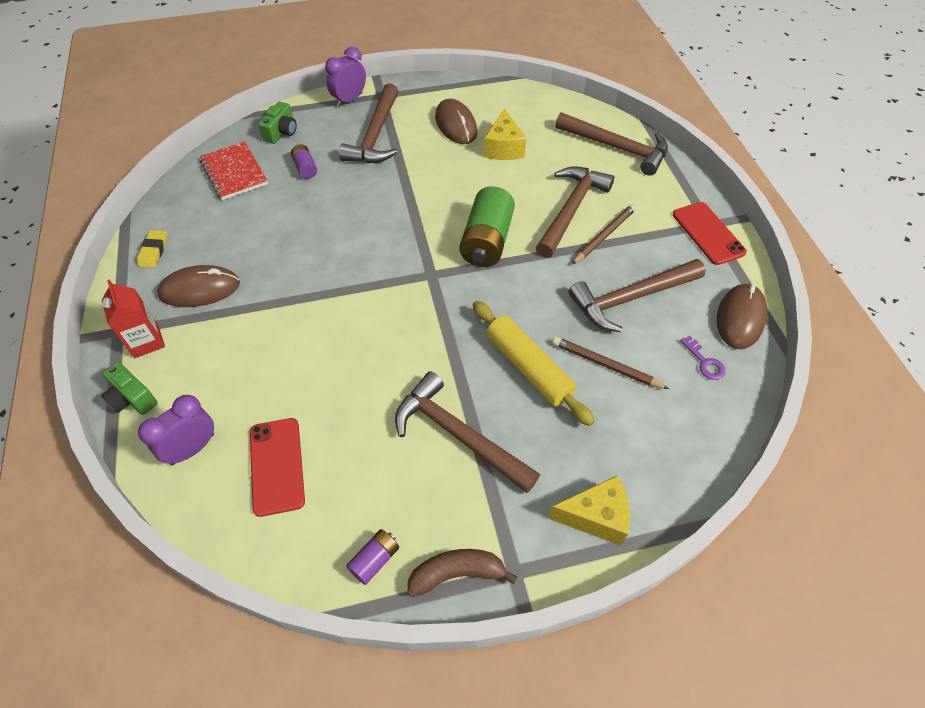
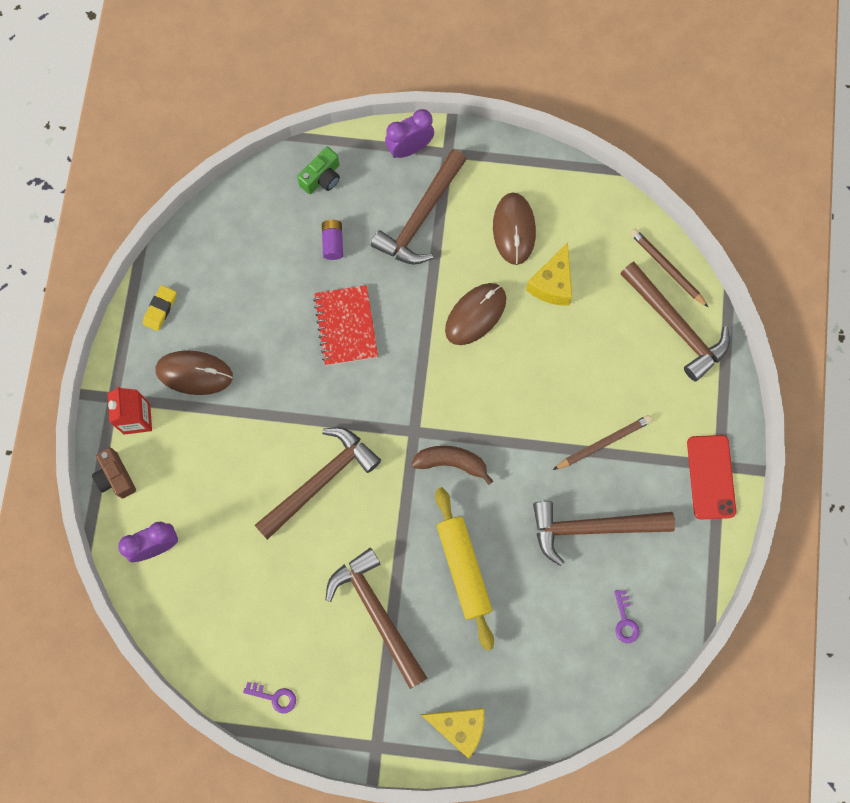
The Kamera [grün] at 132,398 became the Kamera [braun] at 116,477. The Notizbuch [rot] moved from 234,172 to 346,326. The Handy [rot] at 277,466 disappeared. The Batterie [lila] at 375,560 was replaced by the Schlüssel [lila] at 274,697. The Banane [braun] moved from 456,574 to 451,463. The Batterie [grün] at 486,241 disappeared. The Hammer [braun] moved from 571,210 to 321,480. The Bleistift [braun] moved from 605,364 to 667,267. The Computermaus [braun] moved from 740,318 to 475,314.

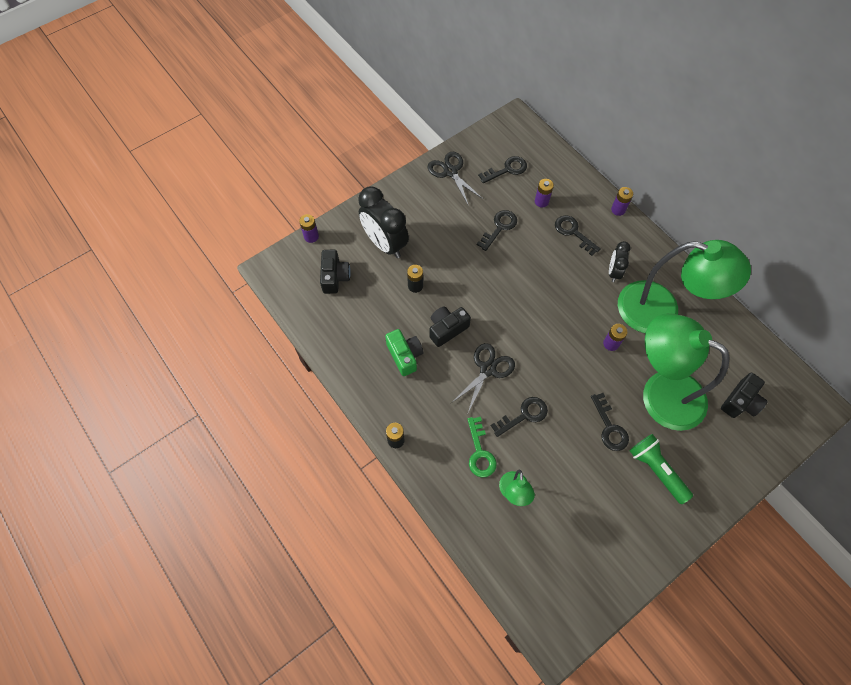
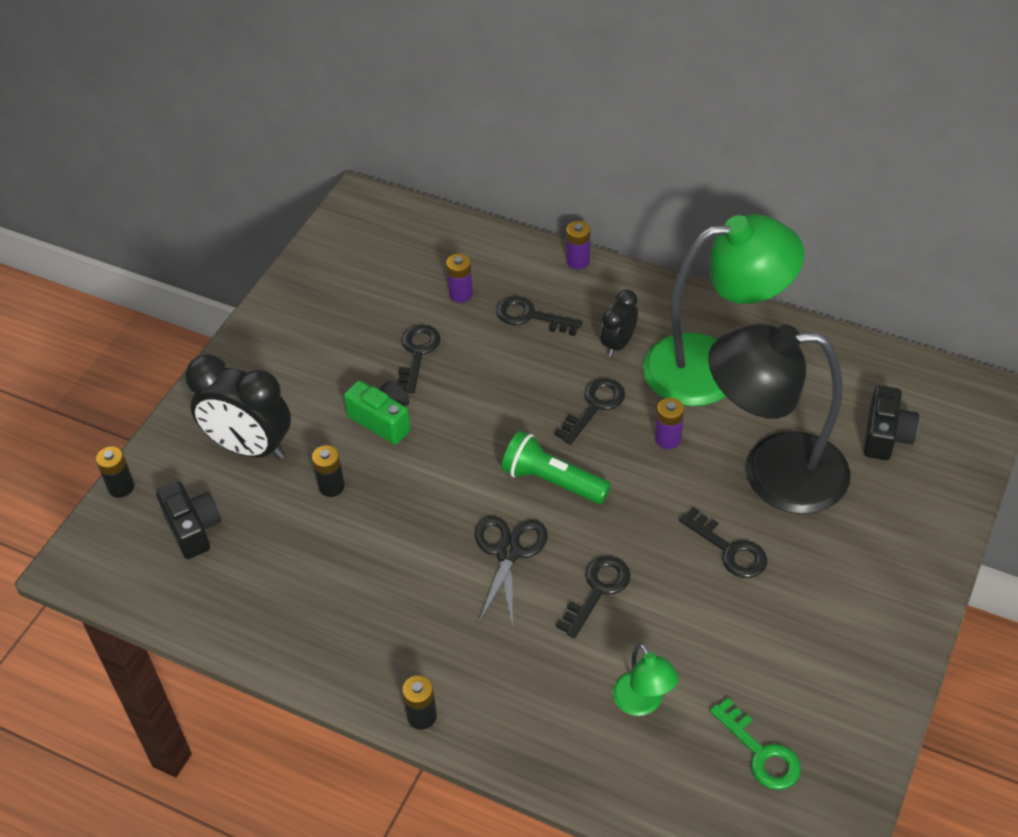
The Batterie [lila] at 311,236 became the Batterie [schwarz] at 121,487. The Kamera [grün] moved from 404,355 to 383,420. The Schere [schwarz] at 450,172 disappeared. The Kamera [schwarz] at 447,329 disappeared. The Schlüssel [grün] moved from 480,452 to 761,752. The Schlüssel [schwarz] moved from 507,169 to 594,406. The Wecker [schwarz] at 614,272 turned 45 degrees clockwise. The Taschenlampe [grün] moved from 656,470 to 552,481. The Lampe [grün] at 660,393 became the Lampe [schwarz] at 773,472.

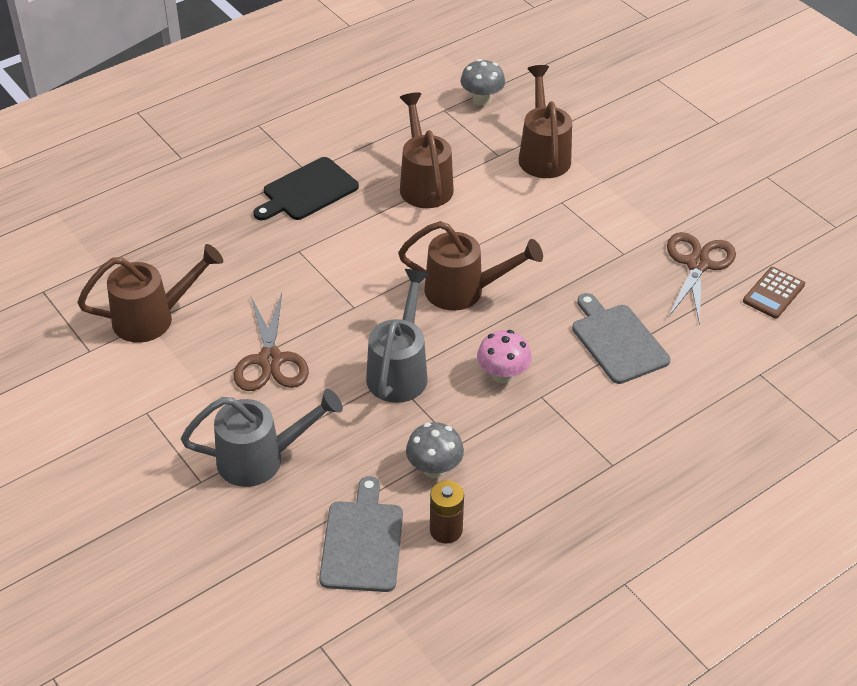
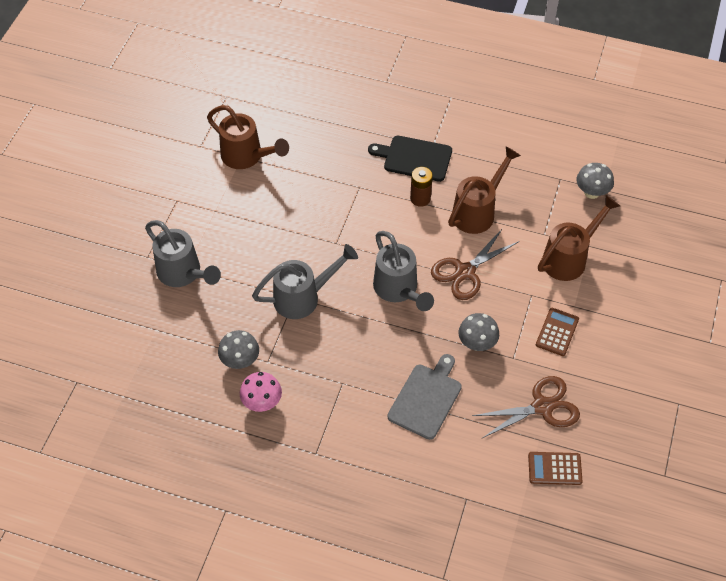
The Schere [braun] moved from 270,360 to 465,272. The Schneidebrett [grau] at 362,542 disappeared. The Gießkanne [braun] at 464,291 became the Gießkanne [grau] at 398,290. The Batterie [braun] moved from 446,530 to 420,198. The Pilz [rosa] moved from 503,375 to 262,402. The Pilz [grau] at 477,343 appeared. The Taschenrechner [braun] at 557,332 appeared.

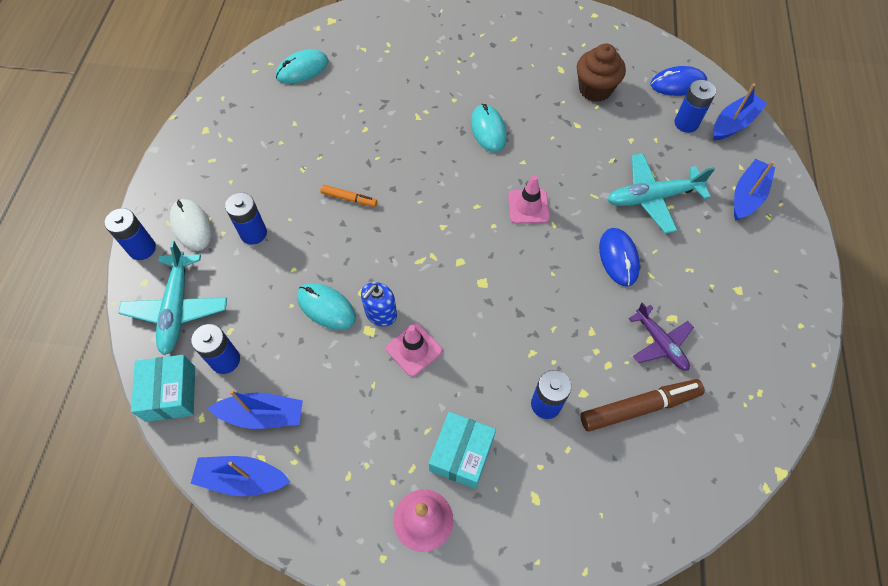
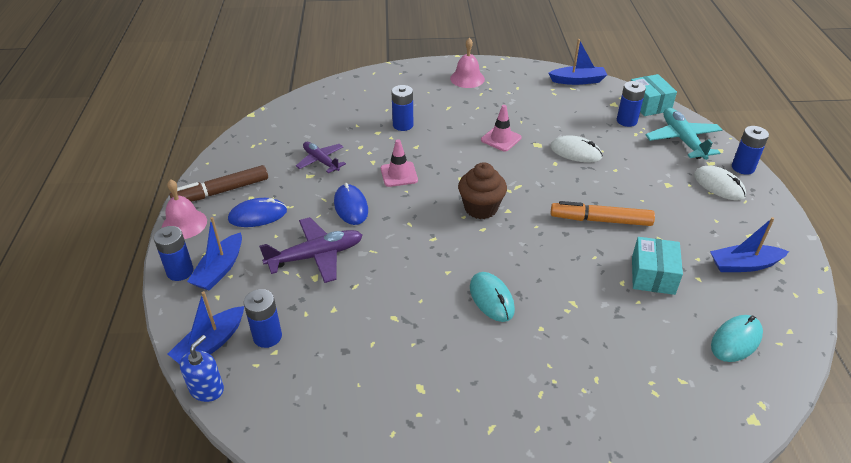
The Boot [blau] moved from 262,415 to 744,265. The Batterie [blau] moved from 253,233 to 180,271. The Computermaus [türkis] at 326,307 became the Computermaus [weiß] at 575,152. The Filzstift [orange] at 349,198 changed to 1.85 times the size. The Seifenspender [blau] moved from 381,313 to 207,389. The Schachtel [türkis] moved from 461,454 to 653,275. The Leitkegel [rosa] moved from 528,206 to 399,174. The Muffin [braun] moved from 595,89 to 481,208. The Filzstift [braun] moved from 639,407 to 221,191. The Flugzeug [türkis] at 652,197 became the Flugzeug [lila] at 316,256. The Computermaus [blau] moved from 678,84 to 257,215. The Glocke [rosa] at 184,224 appeared.

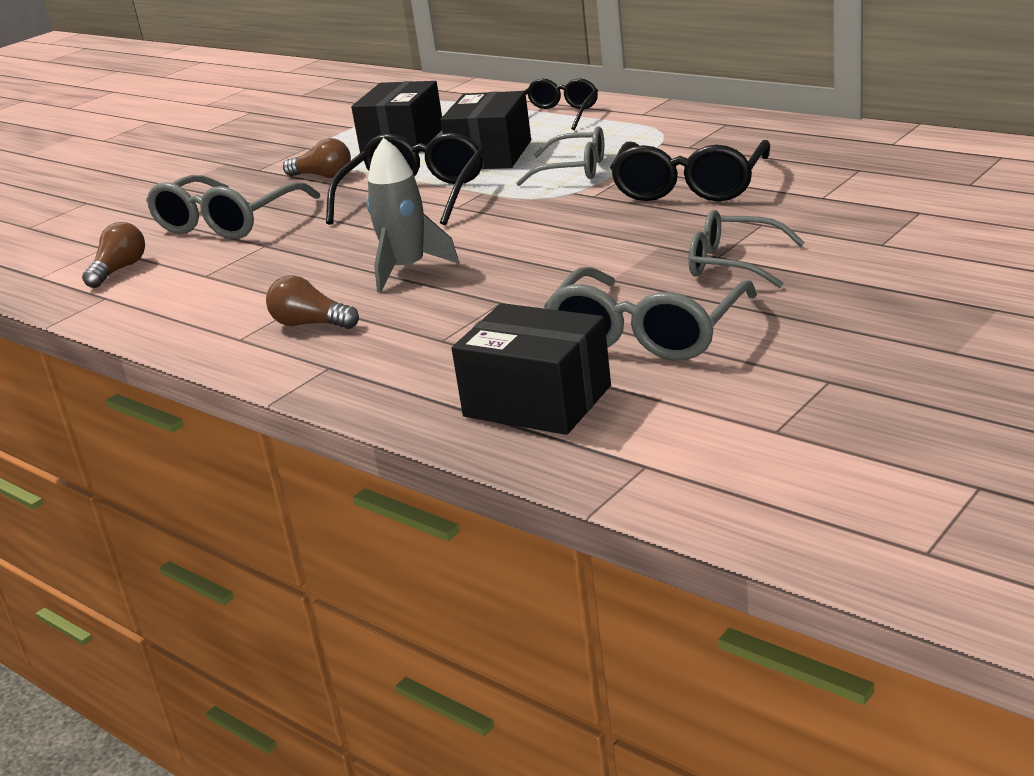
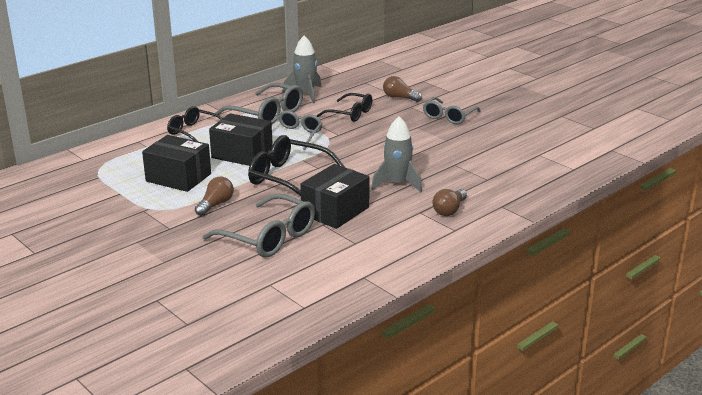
The Glühbirne [braun] moved from 119,270 to 399,98. The Schachtel [schwarz] moved from 537,401 to 335,211. The Brille [grau] moved from 647,333 to 267,114. The Brille [schwarz] at 690,187 changed to 0.66 times the size. The Rakete [grau] at 305,94 appeared.

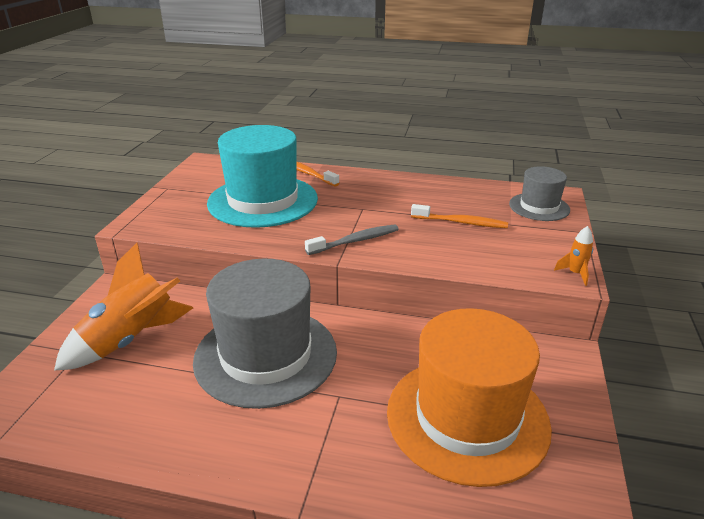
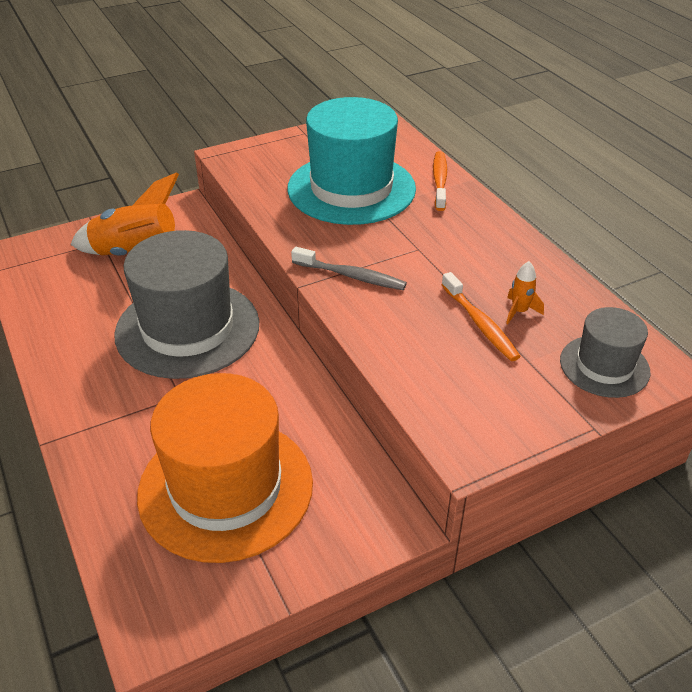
The Rakete [orange] moved from 575,274 to 519,312.

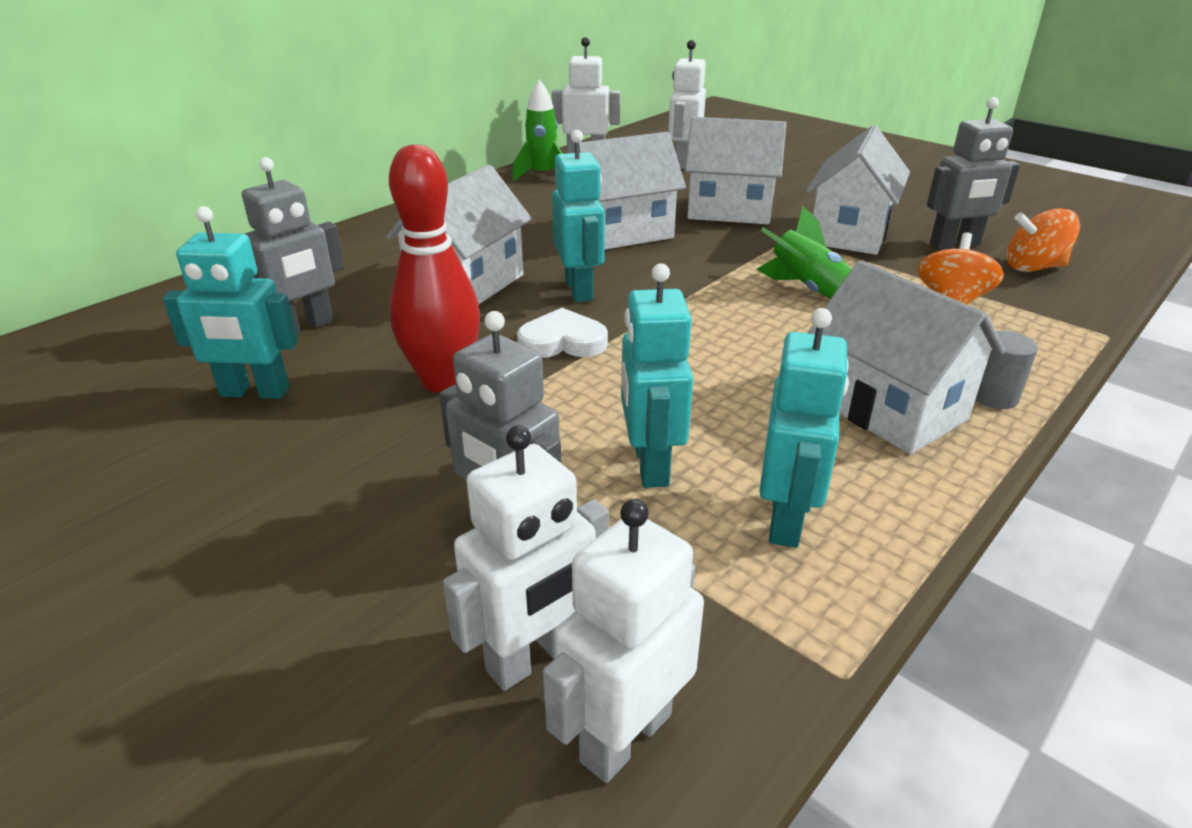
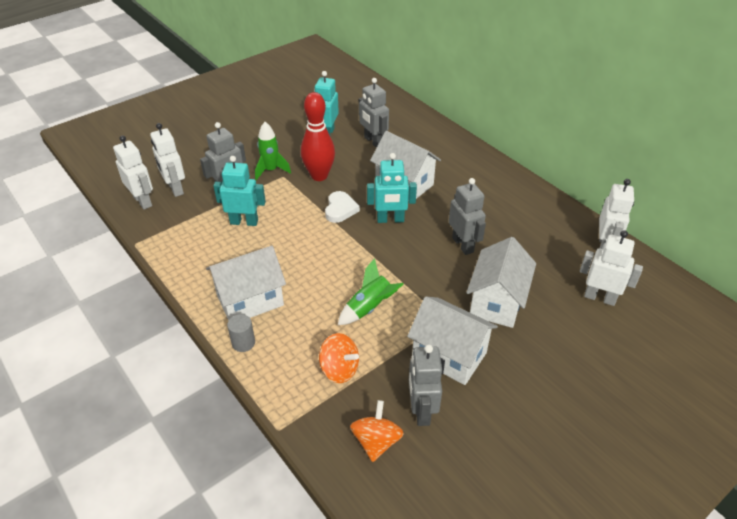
The Rakete [grün] moved from 542,175 to 271,170. The Haus [weiß] at 622,232 was replaced by the Roboter [grau] at 463,245. The Roboter [türkis] at 786,520 disappeared.

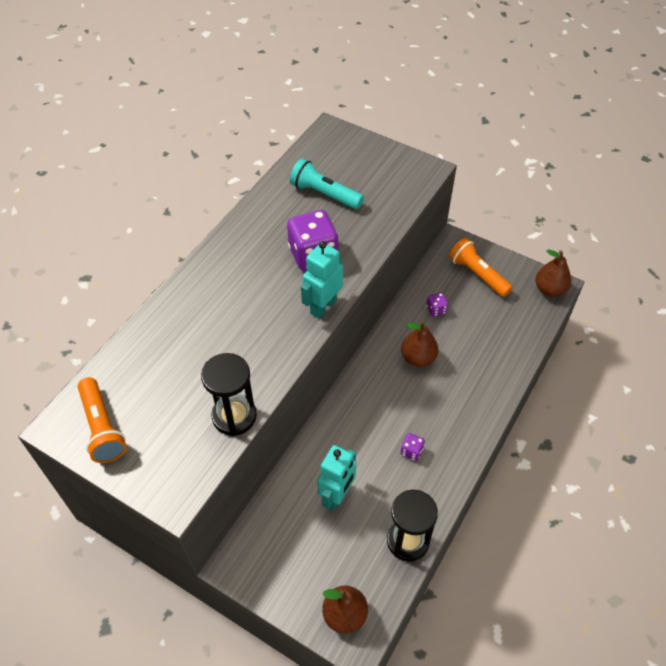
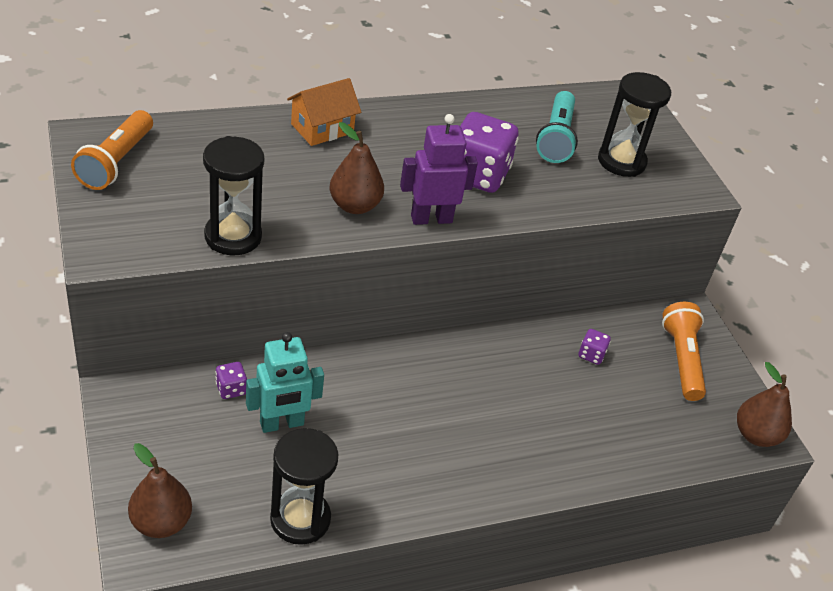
The Taschenlampe [türkis] at 324,194 turned 150 degrees counterclockwise. The Roboter [türkis] at 323,306 became the Roboter [lila] at 431,219. The Birne [braun] moved from 418,358 to 355,206. The Spielwürfel [lila] moved from 411,451 to 231,389. The Haus [orange] at 322,128 appeared. The Sanduhr [schwarz] at 621,161 appeared.

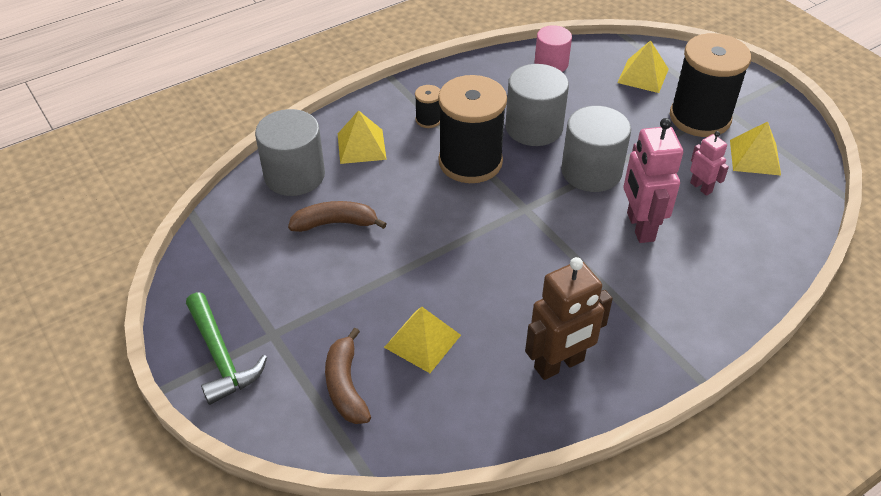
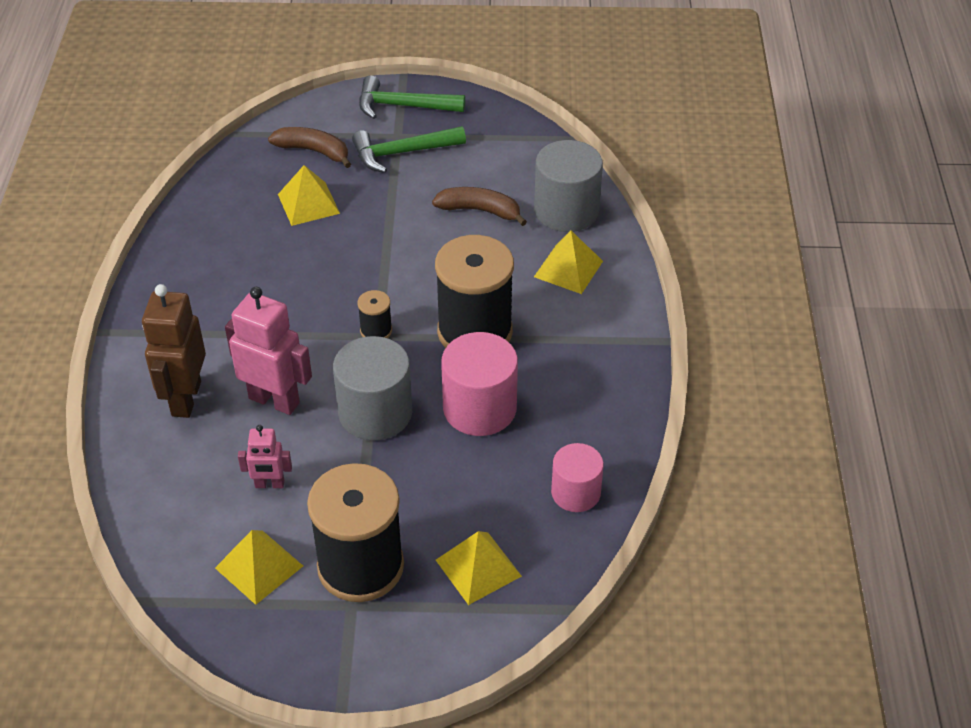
The Banane [braun] at 335,223 turned 105 degrees counterclockwise. The Garnrolle [schwarz] moved from 428,120 to 376,330. The Vollzylinder [grau] at 534,127 became the Vollzylinder [rosa] at 479,408. The Roboter [braun] moved from 559,364 to 185,398. The Hammer [grün] at 402,153 appeared.

